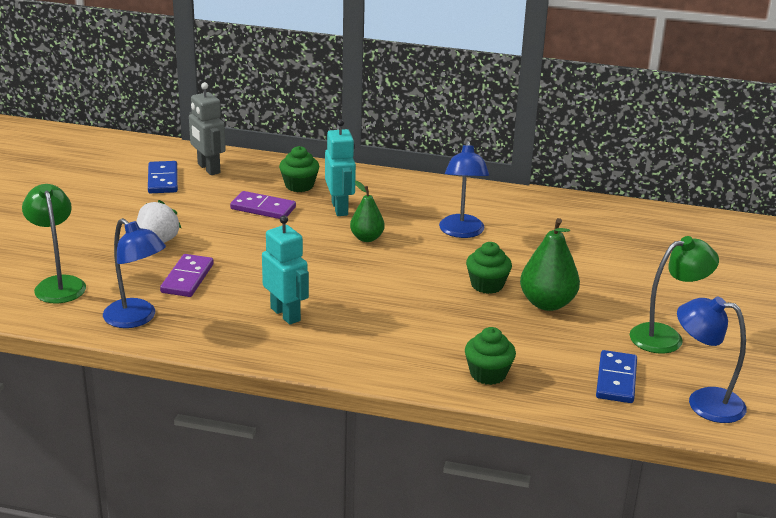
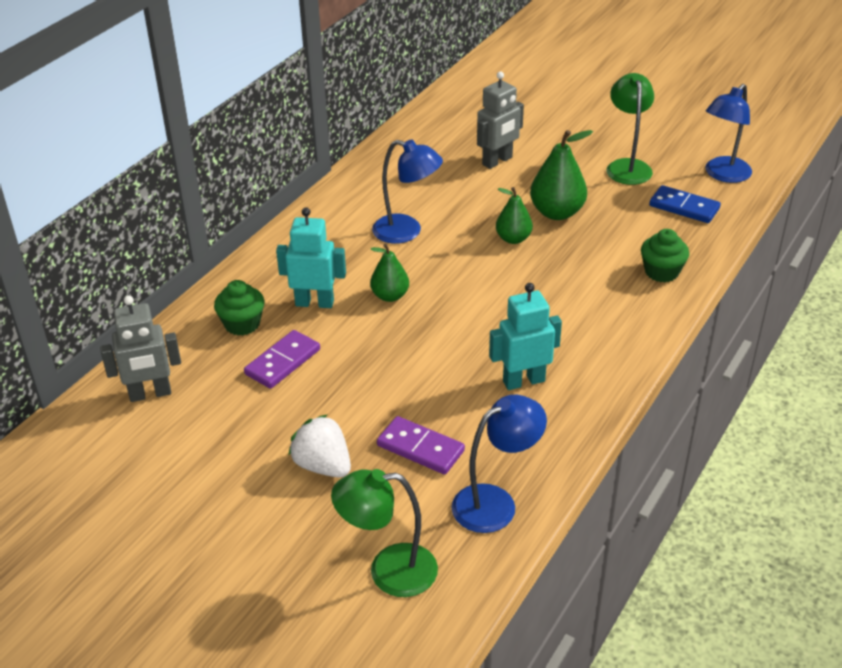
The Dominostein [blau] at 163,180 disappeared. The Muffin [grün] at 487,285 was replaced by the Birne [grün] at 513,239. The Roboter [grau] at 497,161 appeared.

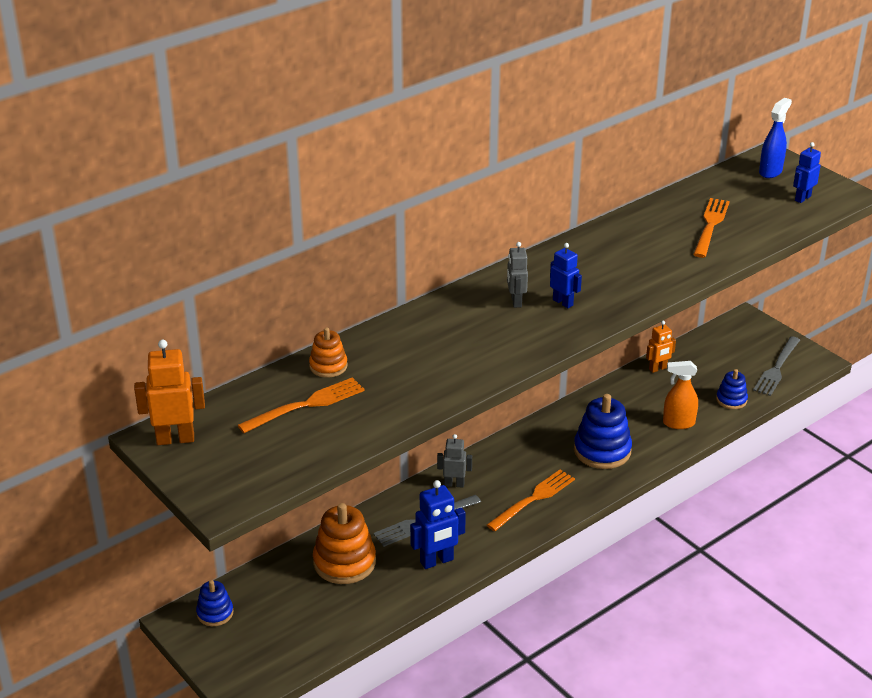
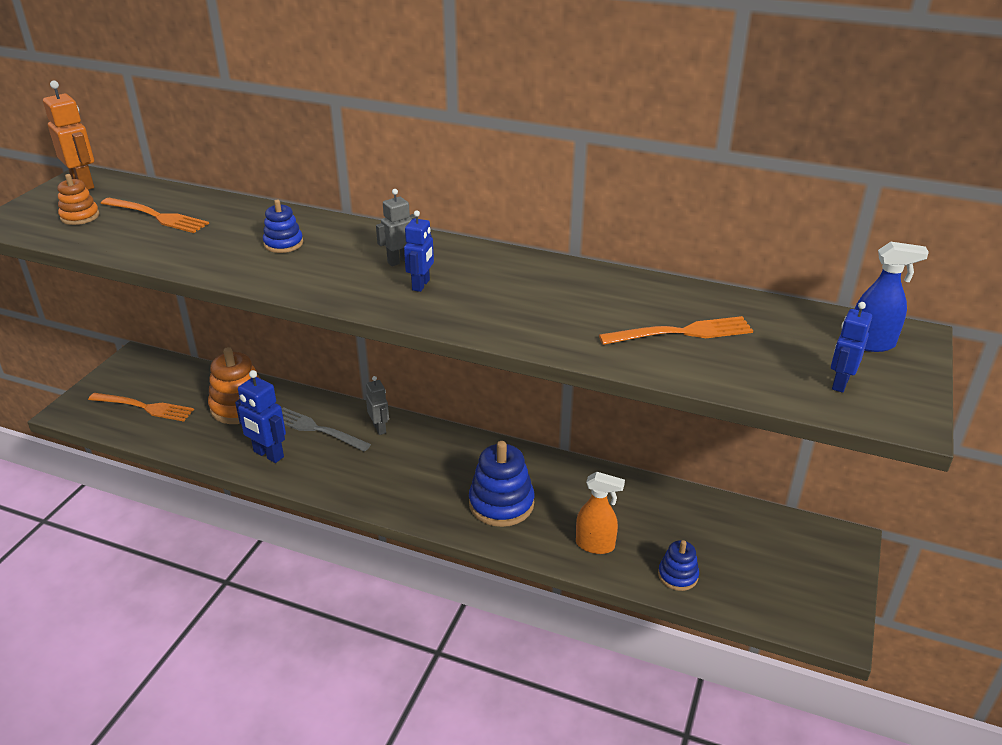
The Stapelspielzeug [blau] moved from 215,613 to 283,244. The Stapelspielzeug [orange] moved from 328,366 to 80,216. The Gabel [orange] moved from 533,499 to 144,407. The Roboter [orange] at 658,369 disappeared. The Sprühflasche [orange] at 678,423 turned 135 degrees clockwise. The Gabel [grau] at 777,368 disappeared. The Roboter [blau] at 802,198 turned 75 degrees counterclockwise.

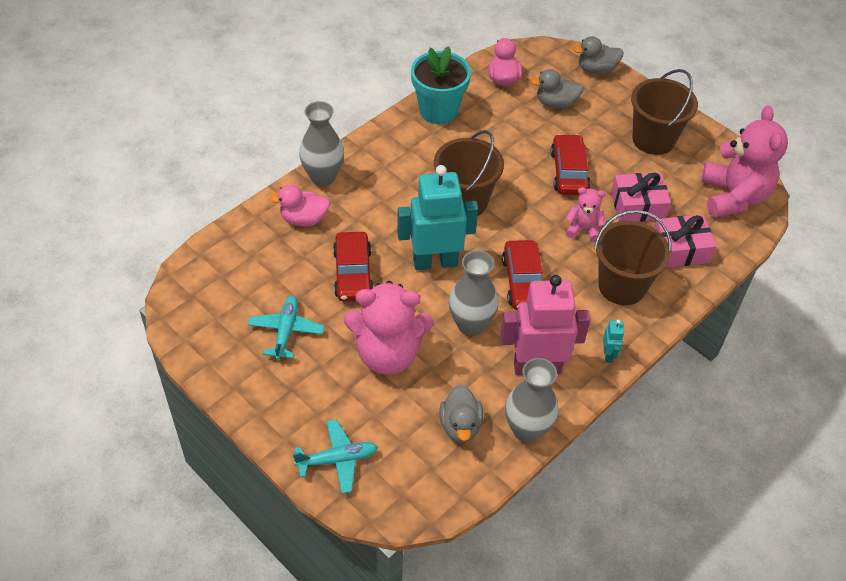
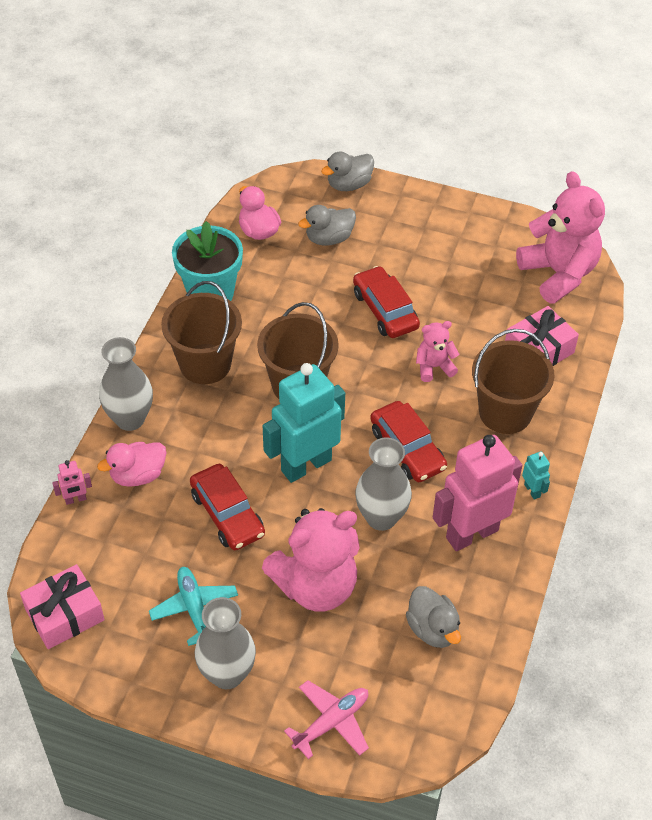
The Flugzeug [türkis] at 337,460 became the Flugzeug [rosa] at 331,722. The Vase [grau] moved from 527,430 to 227,674. The Geschenk [rosa] moved from 638,206 to 64,614. The Eimer [braun] moved from 653,139 to 205,364. The Roboter [rosa] at 75,499 appeared.

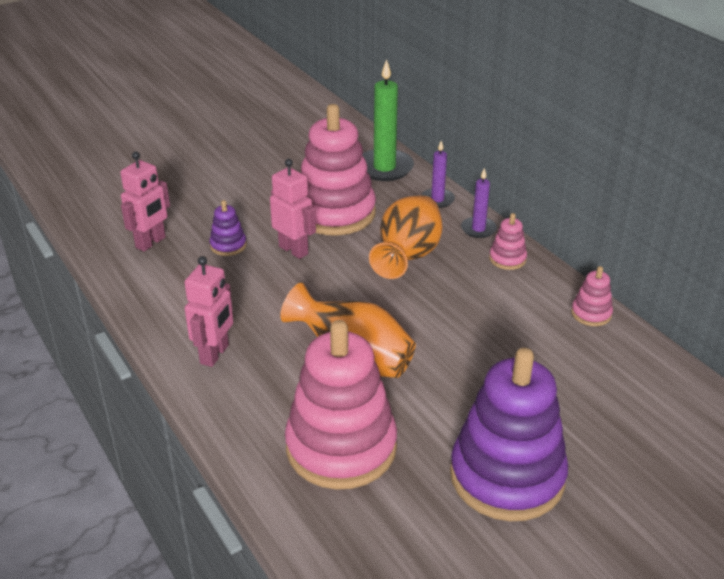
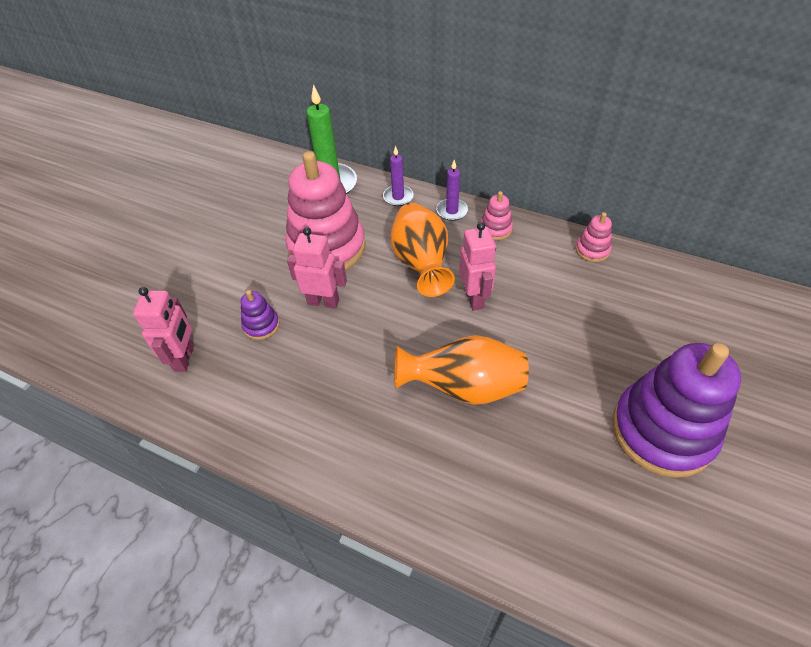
The Roboter [rosa] moved from 215,354 to 474,298. The Stapelspielzeug [rosa] at 341,447 disappeared.

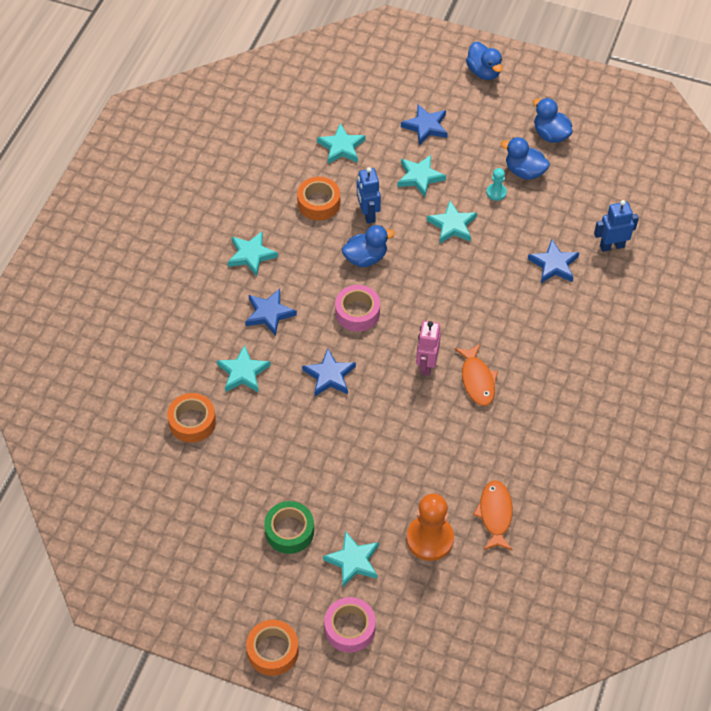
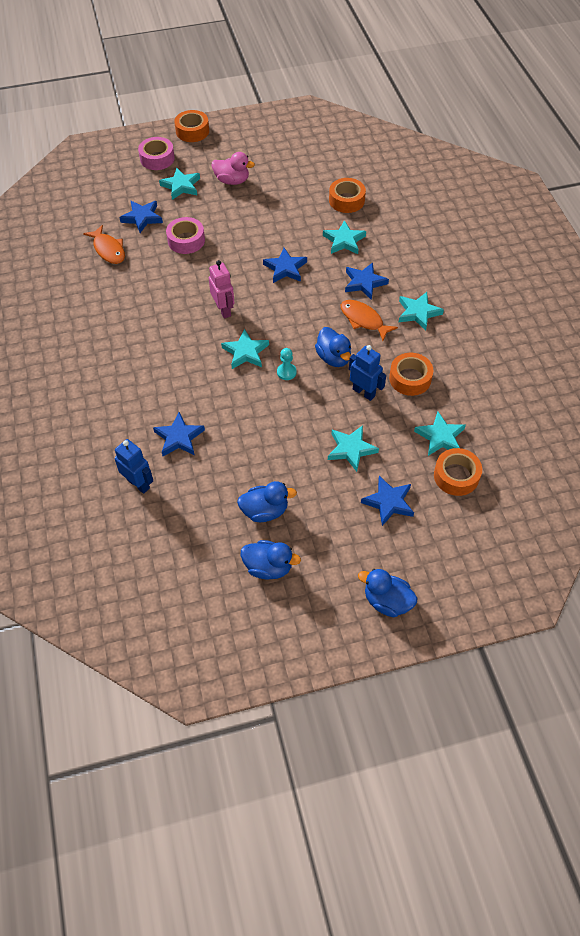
The Klebeband [grün] at 289,531 was replaced by the Ente [rosa] at 232,181. The Klebeband [rosa] moved from 357,312 to 186,240. The Ente [blau] at 365,258 turned 60 degrees counterclockwise. The Bauer [orange] at 430,539 was replaced by the Stern [blau] at 142,218. The Stern [türkis] moved from 452,225 to 245,352. The Fisch [orange] moved from 477,380 to 363,320. The Bauer [türkis] moved from 496,192 to 286,372. The Roboter [blau] at 612,246 turned 90 degrees counterclockwise. The Klebeband [orange] at 456,476 appeared.

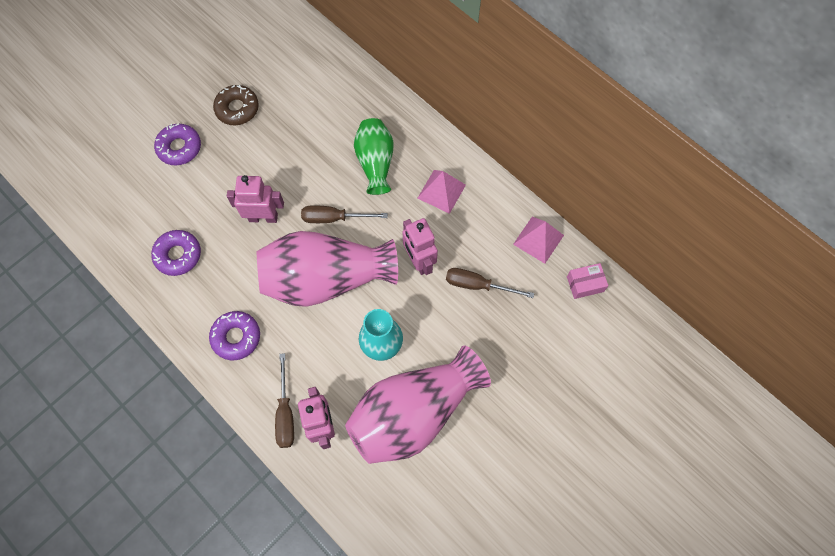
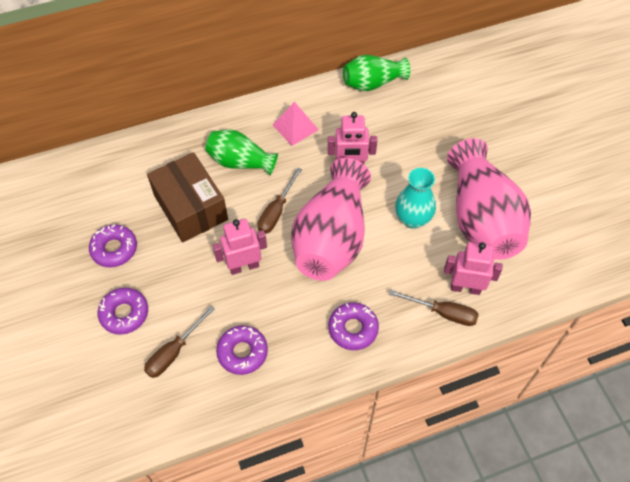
The Donut [braun] at 237,109 became the Donut [lila] at 114,249. The Roboter [rosa] at 263,217 turned 45 degrees clockwise. The Schraubenzieher [braun] moved from 477,285 to 174,352. The Pyramide [rosa] at 538,239 was replaced by the Vase [grün] at 372,83. The Schachtel [rosa] at 585,284 disappeared. The Schachtel [braun] at 191,207 appeared.

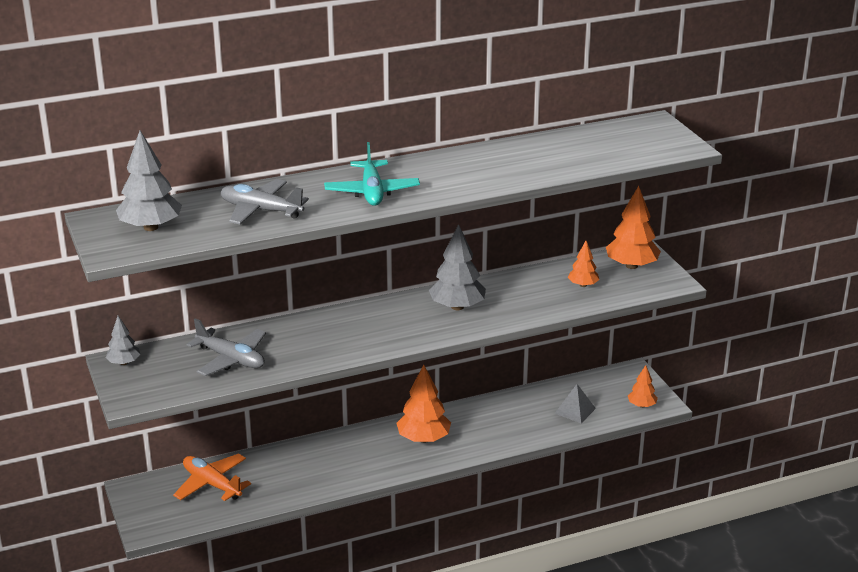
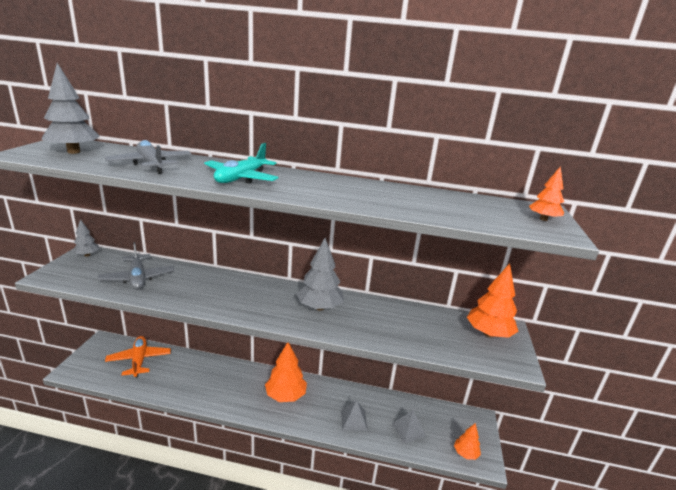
The Baum [orange] moved from 583,285 to 543,219. The Pyramide [grau] at 354,420 appeared.

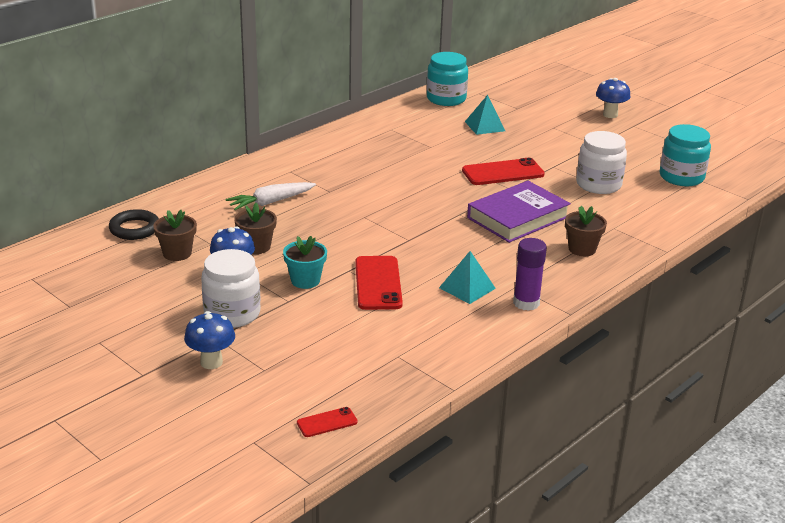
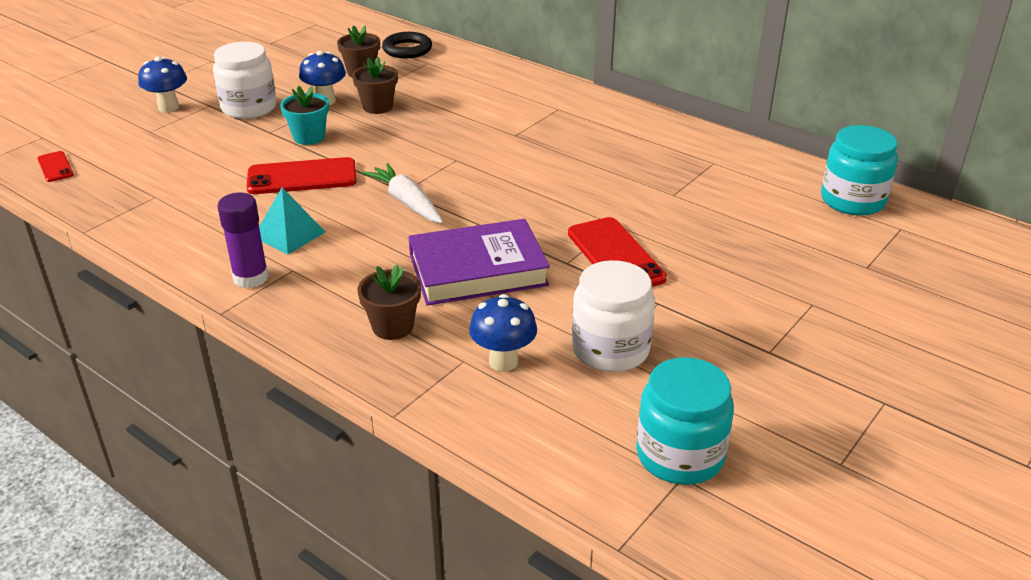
The Karotte [weiß] moved from 271,202 to 406,202. The Pyramide [türkis] at 485,126 disappeared. The Buch [lila] at 518,217 turned 60 degrees counterclockwise. The Pilz [blau] moved from 610,115 to 503,361.

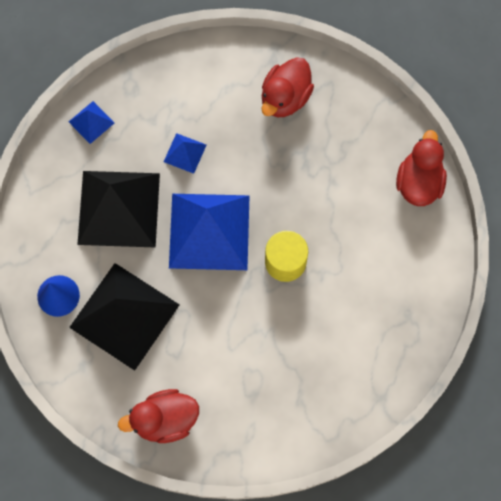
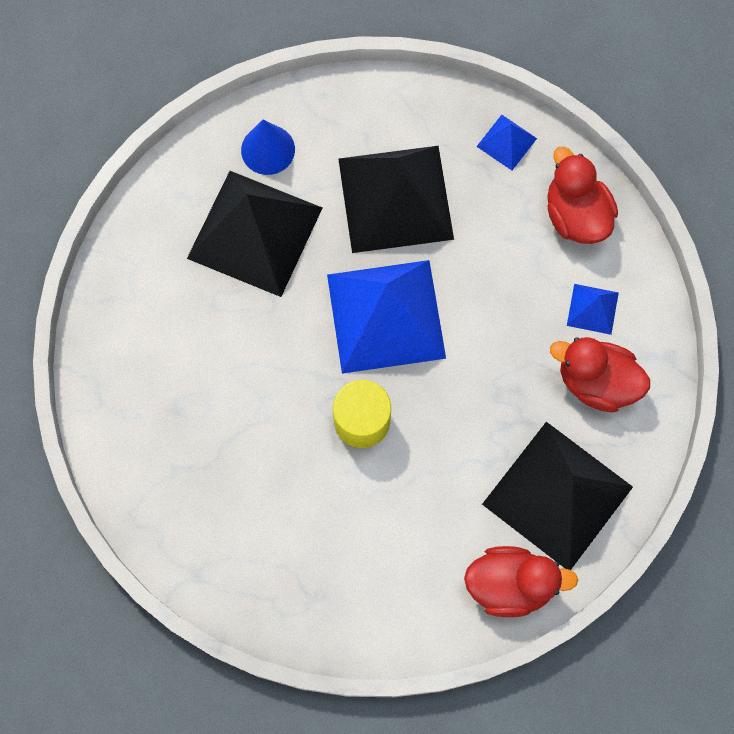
The Ente [rot] moved from 165,419 to 576,215. The Pyramide [blau] moved from 185,153 to 592,309. The Pyramide [schwarz] at 557,495 appeared.

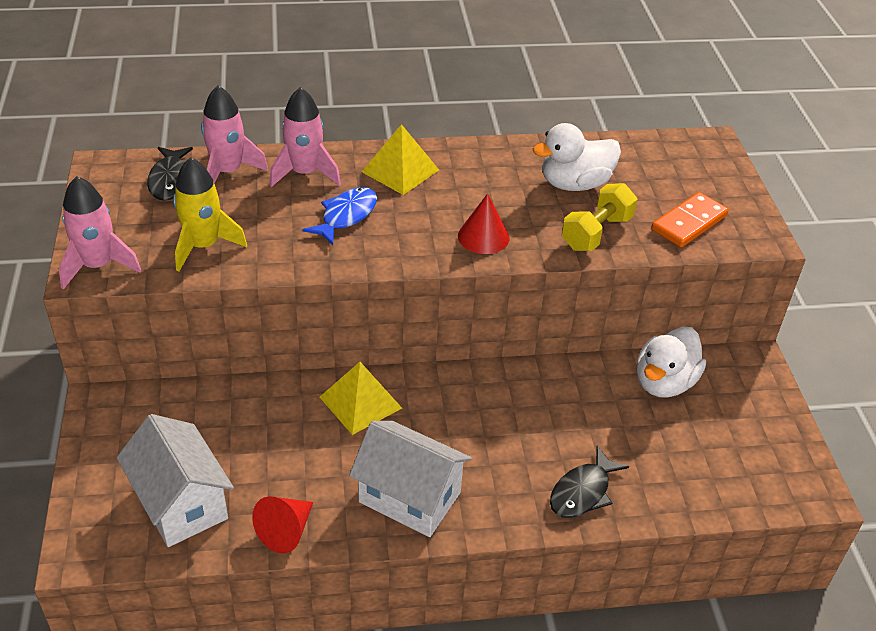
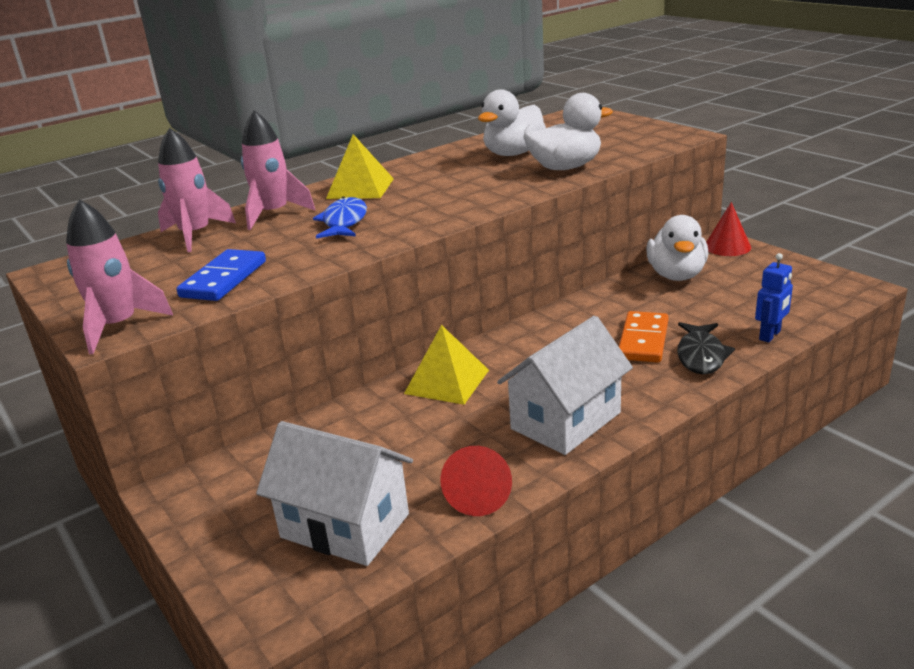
The Fisch [schwarz] at 171,180 disappeared. The Rakete [gelb] at 203,246 was replaced by the Dominostein [blau] at 223,279. The Haus [weiß] at 409,497 turned 45 degrees counterclockwise. The Kegel [rot] moved from 483,237 to 727,246. The Hantel [gelb] at 596,233 was replaced by the Ente [weiß] at 565,167. The Dominostein [orange] moved from 689,223 to 643,340. The Roboter [blau] at 770,335 appeared.

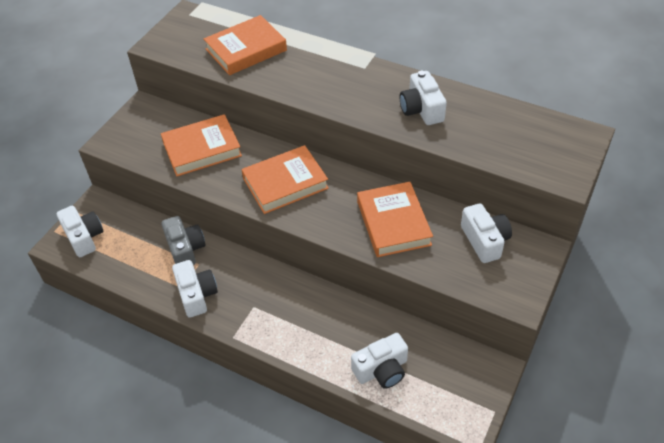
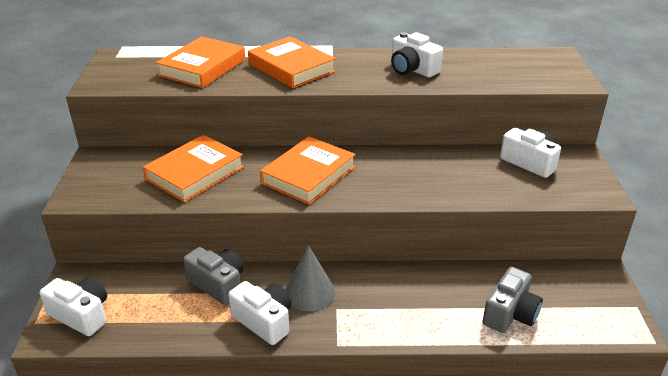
The Kamera [weiß] at 381,370 became the Kamera [grau] at 510,314. The Buch [orange] moved from 393,223 to 291,68. The Kegel [grau] at 309,292 appeared.

